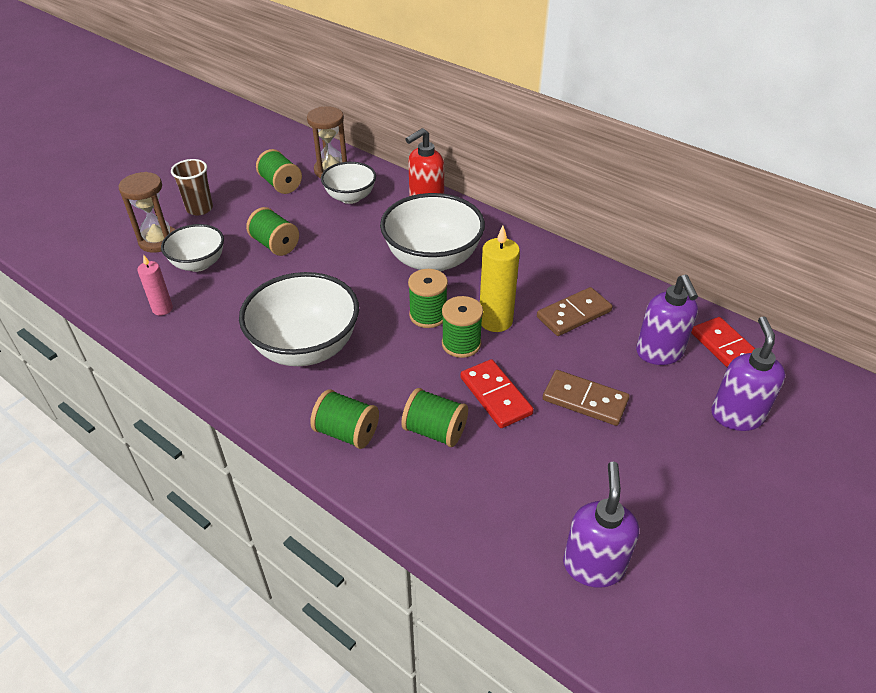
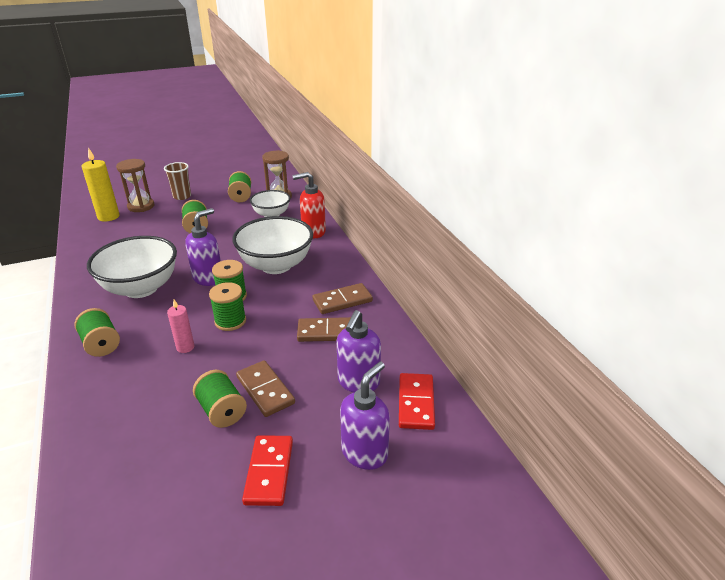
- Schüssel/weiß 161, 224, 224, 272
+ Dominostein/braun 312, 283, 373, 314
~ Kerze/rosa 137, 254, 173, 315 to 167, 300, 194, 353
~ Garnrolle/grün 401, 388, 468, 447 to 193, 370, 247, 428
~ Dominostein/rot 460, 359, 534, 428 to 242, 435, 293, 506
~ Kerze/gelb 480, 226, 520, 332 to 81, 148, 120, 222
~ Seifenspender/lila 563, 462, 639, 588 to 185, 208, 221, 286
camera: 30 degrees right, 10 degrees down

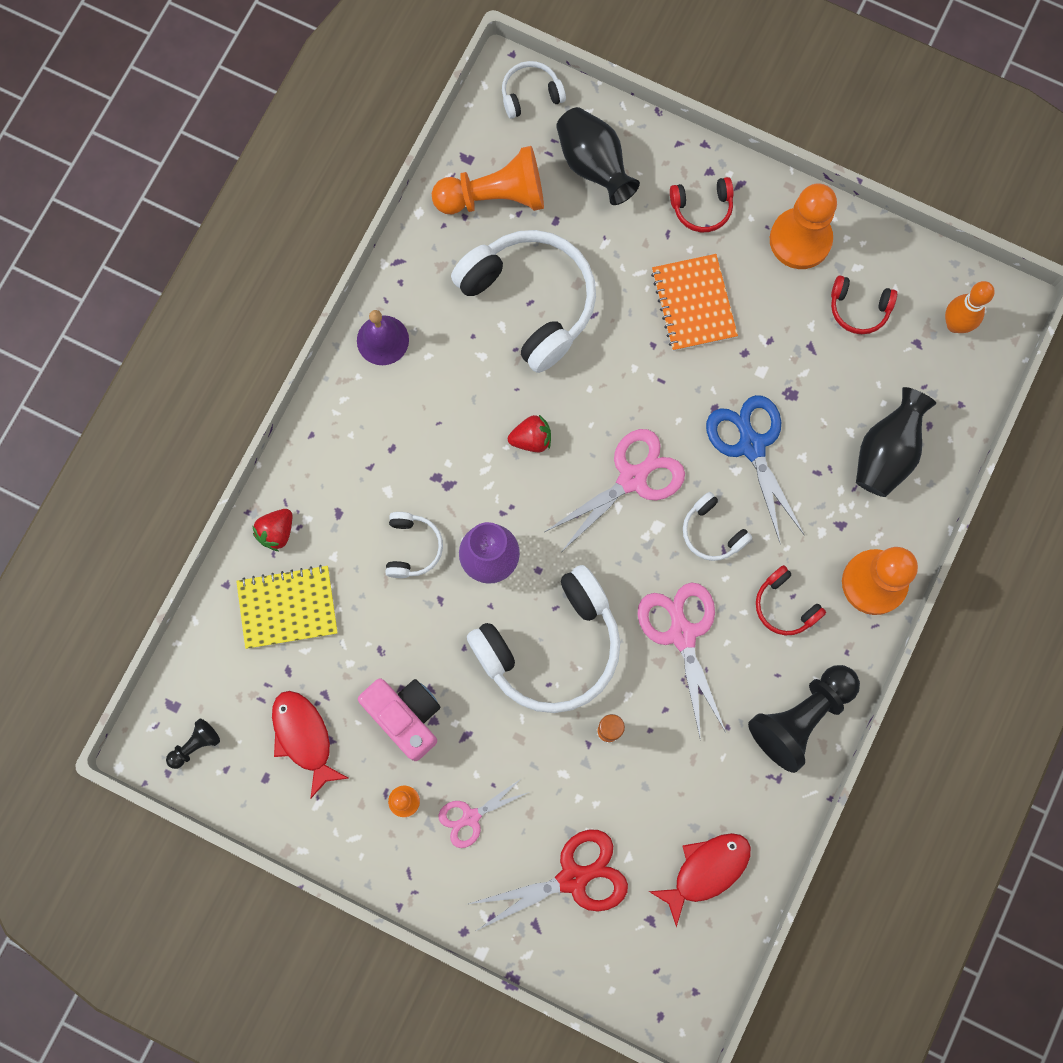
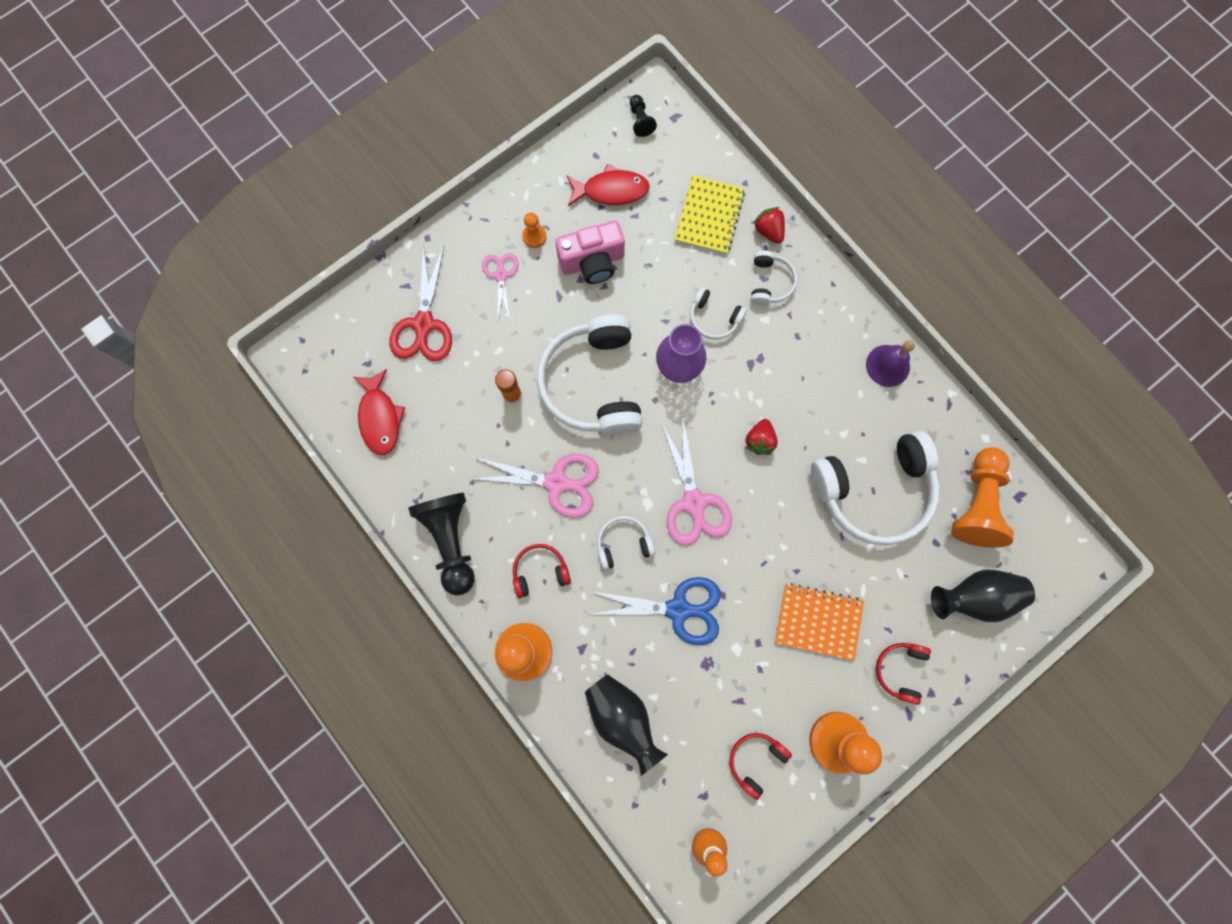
~ Kopfhörer/weiß 502, 61, 566, 119 to 751, 250, 797, 305
camera: 115 degrees right, 0 degrees up

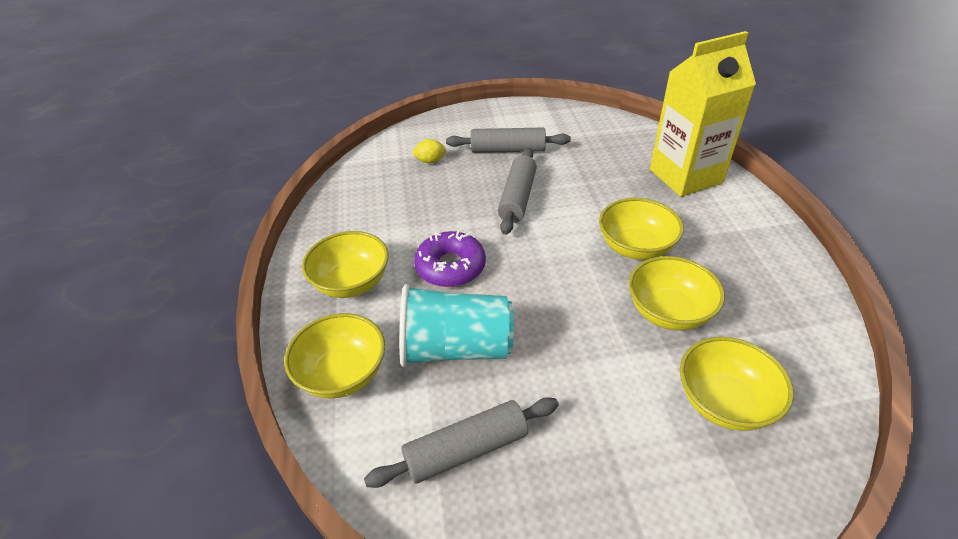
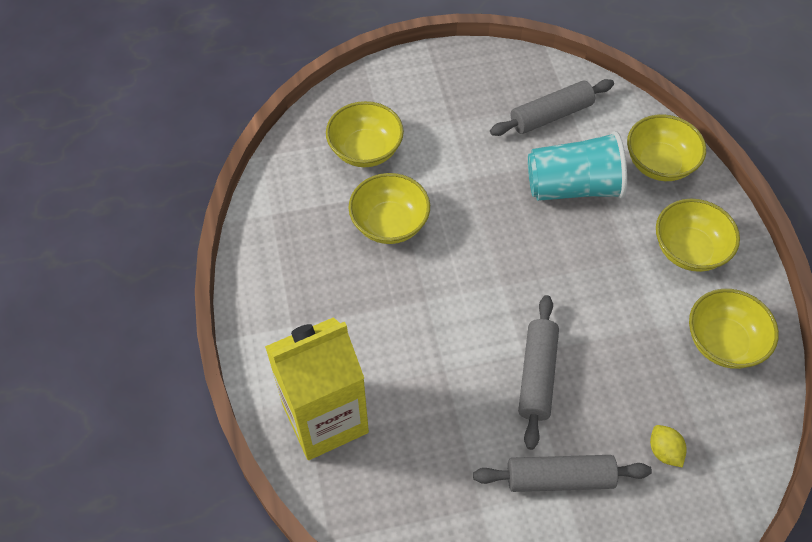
- Donut/lila 414, 230, 486, 287
~ Schüssel/gelb 599, 198, 684, 260 to 689, 289, 779, 369
~ Zitrone/gelb 412, 139, 446, 163 = 650, 425, 687, 468 75 degrees clockwise
camera: 175 degrees right, 15 degrees up

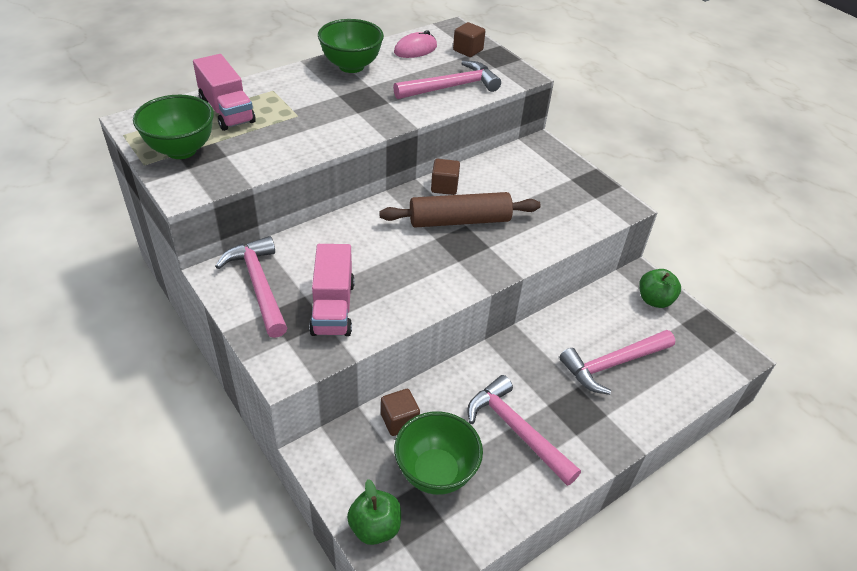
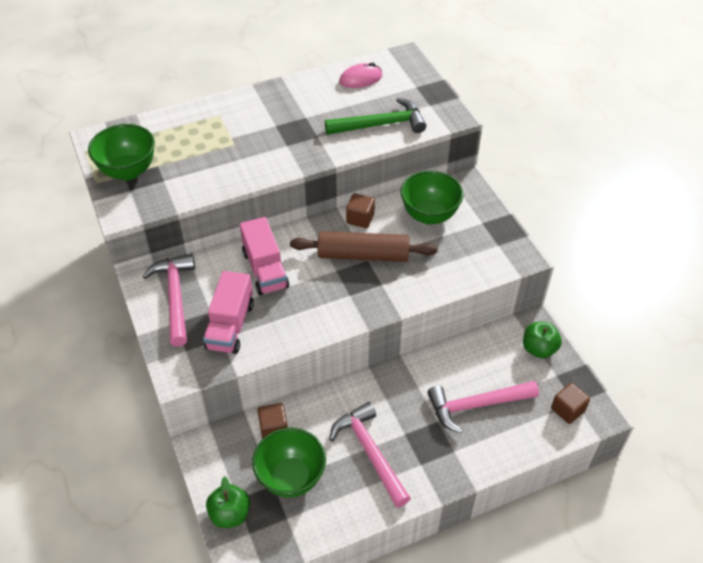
~ Lastwagen/rosa 193, 54, 256, 131 to 240, 217, 289, 295
~ Schüssel/grün 318, 19, 384, 73 to 400, 171, 464, 225
~ Kubus/braun 453, 22, 485, 57 to 551, 383, 590, 424
~ Hammer/rosa 393, 60, 501, 99 to Hammer/grün 325, 98, 426, 135
camera: 15 degrees right, 5 degrees up

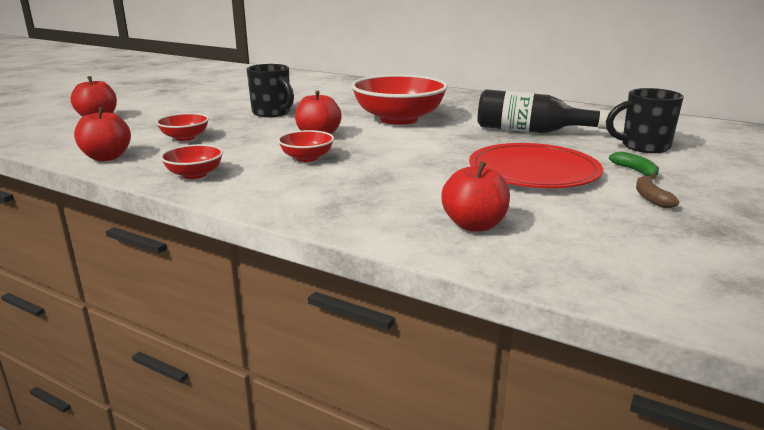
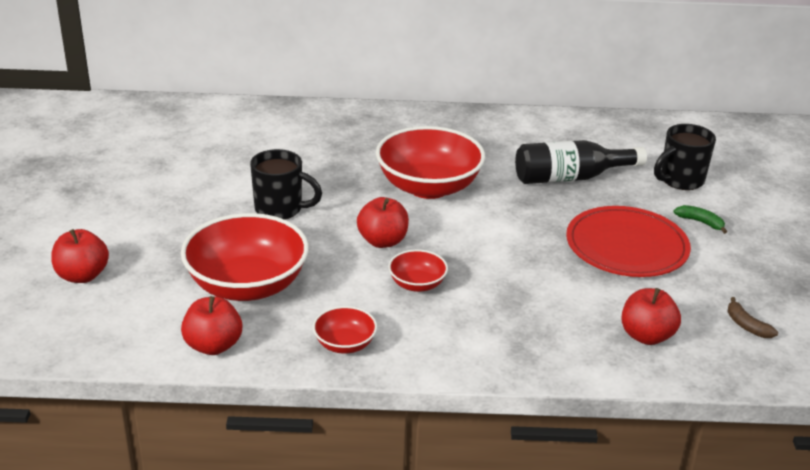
~ Banane/braun 636, 176, 679, 208 to 728, 297, 778, 338
~ Schüssel/rot 156, 113, 209, 141 = 181, 213, 309, 301 x2.08
camera: 30 degrees left, 10 degrees up

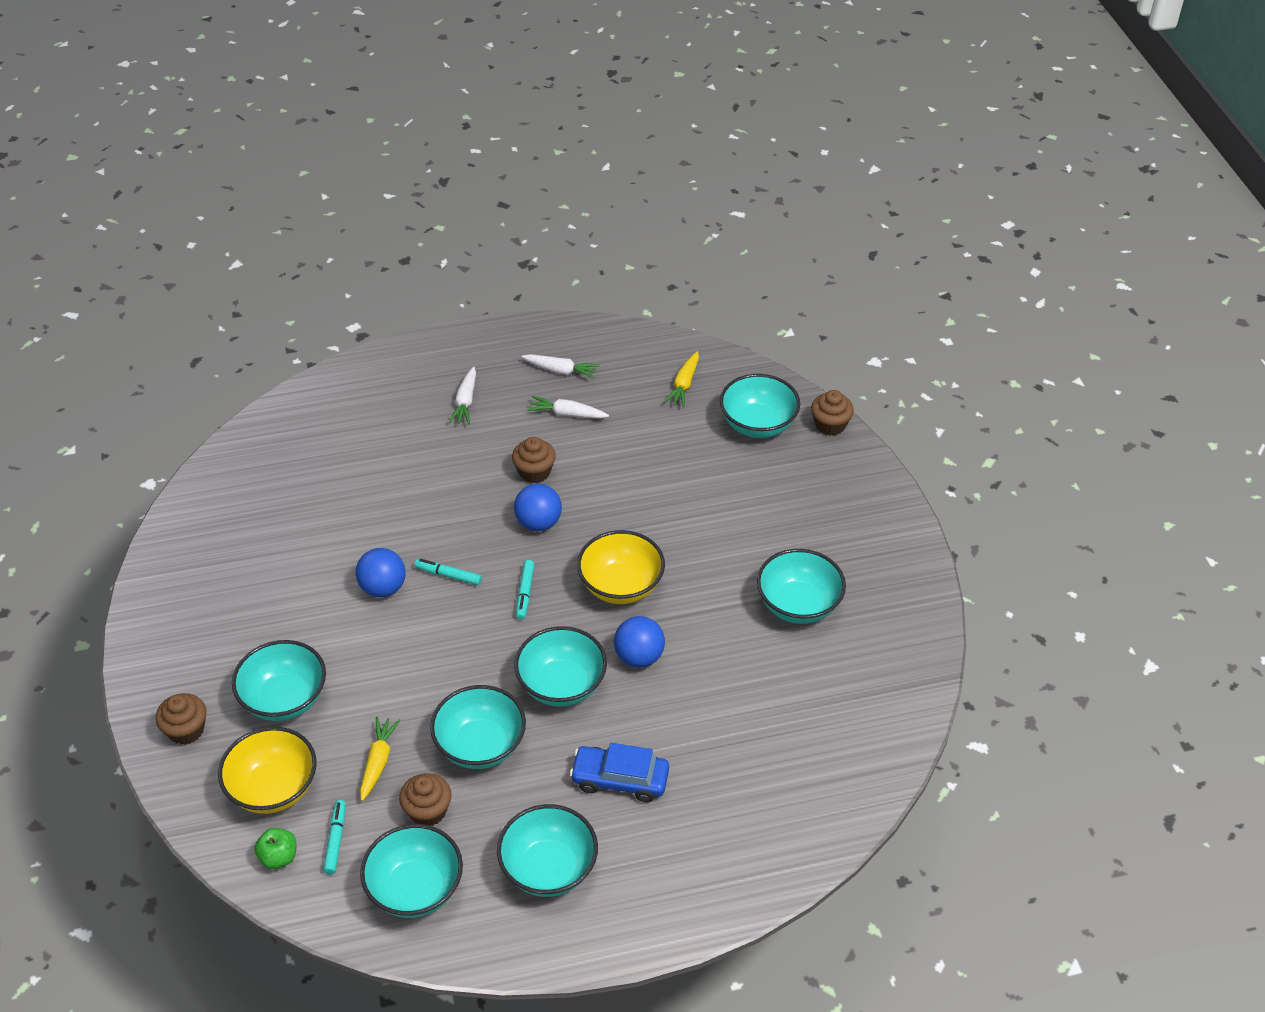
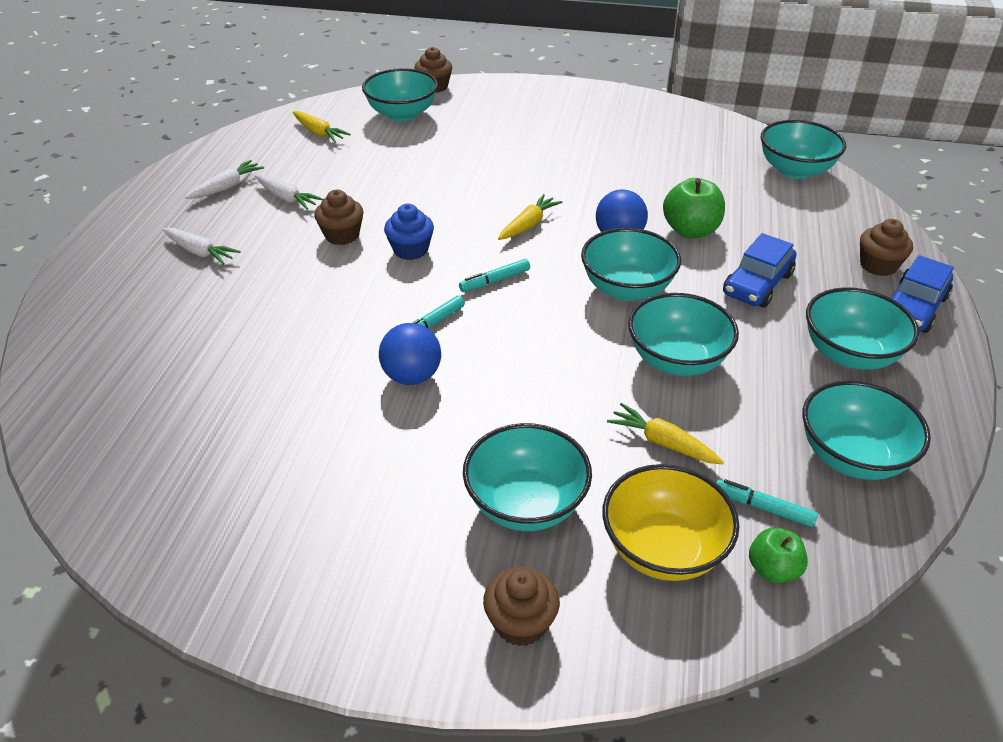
+ Apfel/grün 663, 178, 725, 238
+ Auto/blau 891, 255, 954, 333
~ Muffin/braun 399, 773, 452, 826 to 860, 219, 913, 276
~ Schüssel/türkis 757, 549, 846, 624 to 761, 120, 846, 179
~ Ball/blau 514, 484, 562, 531 to Muffin/blau 384, 204, 434, 260
~ Schüssel/gelb 577, 530, 665, 604 to Karotte/gelb 498, 194, 562, 240
~ Filzstift/türkis 516, 560, 534, 620 = 459, 259, 530, 292 120 degrees clockwise
~ Karotte/weiß 527, 396, 609, 419 = 255, 174, 323, 210 90 degrees counterclockwise
camera: 65 degrees left, 5 degrees down

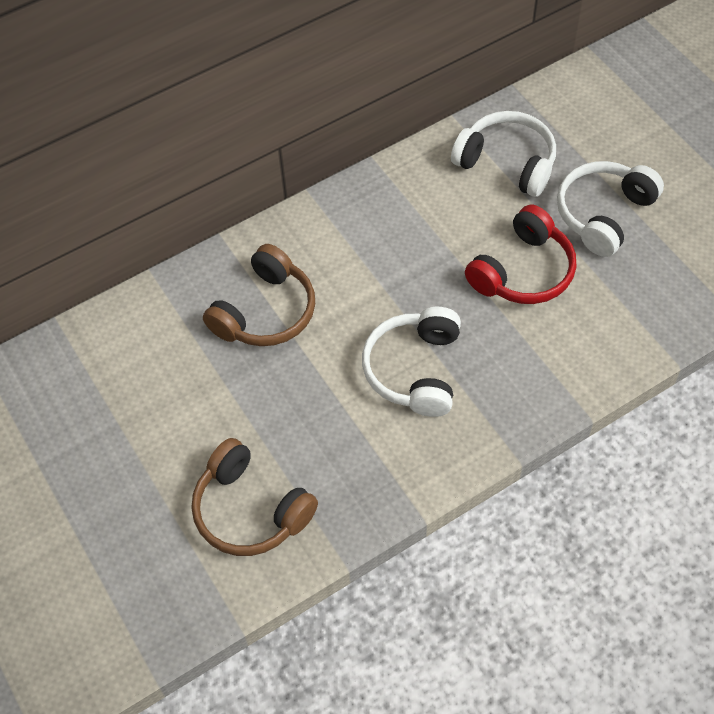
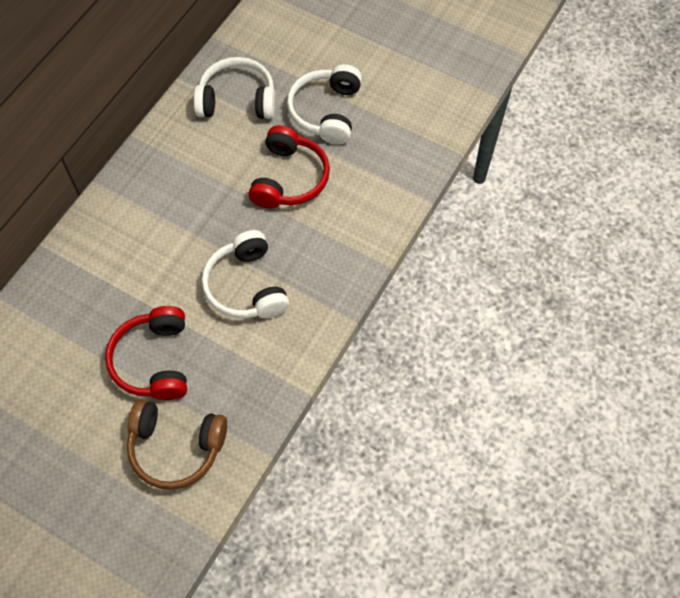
- Kopfhörer/braun 203, 244, 315, 346
+ Kopfhörer/rot 105, 306, 187, 400
camera: 30 degrees left, 5 degrees up

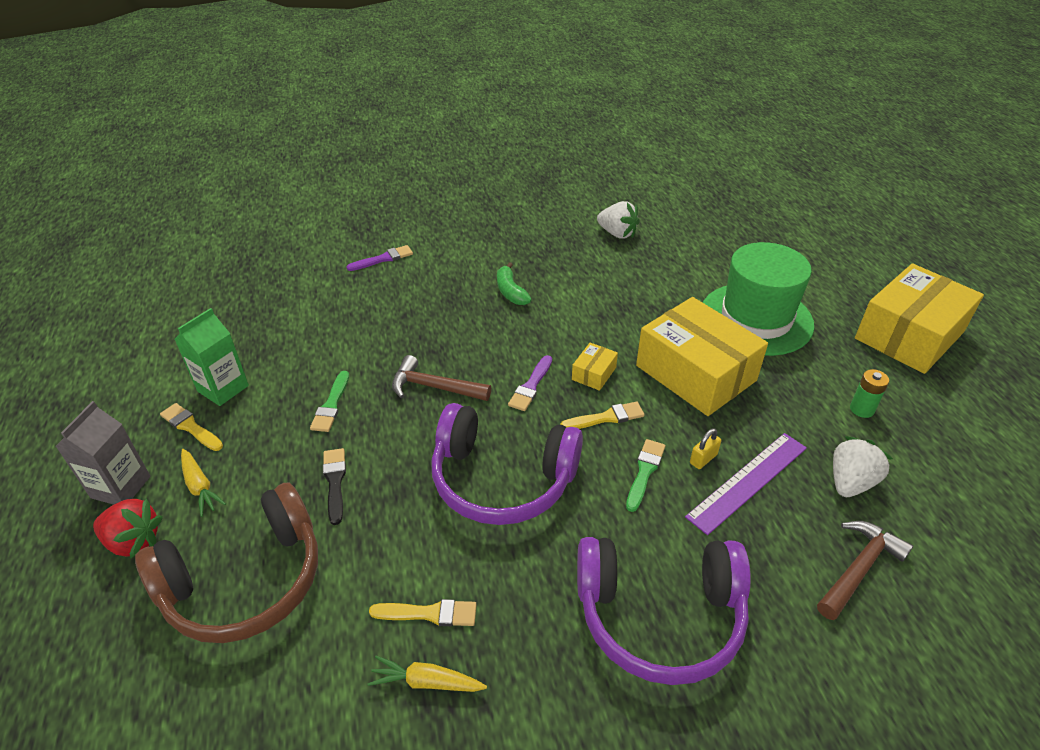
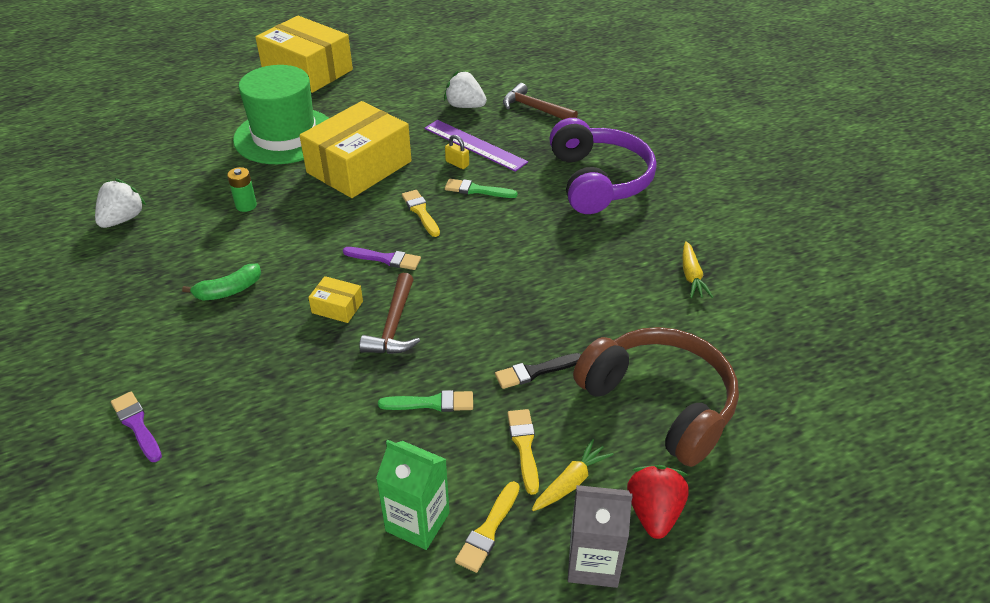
- Kopfhörer/lila 431, 403, 583, 525
~ Pinsel/gelb 369, 599, 477, 626 to 507, 409, 539, 495
~ Schachtel/gelb 572, 343, 618, 391 to 308, 276, 363, 323
~ Batterie/grün 850, 369, 889, 418 to 227, 167, 257, 212
camera: 100 degrees left, 0 degrees up

